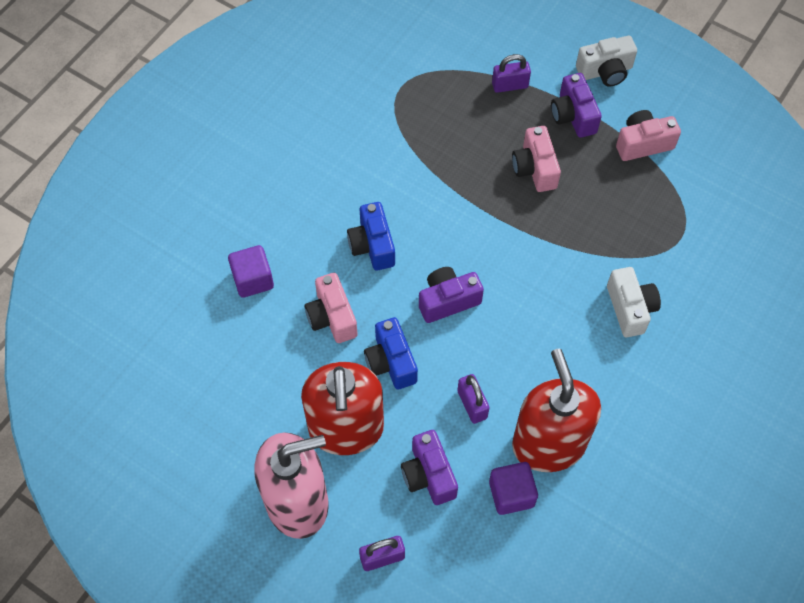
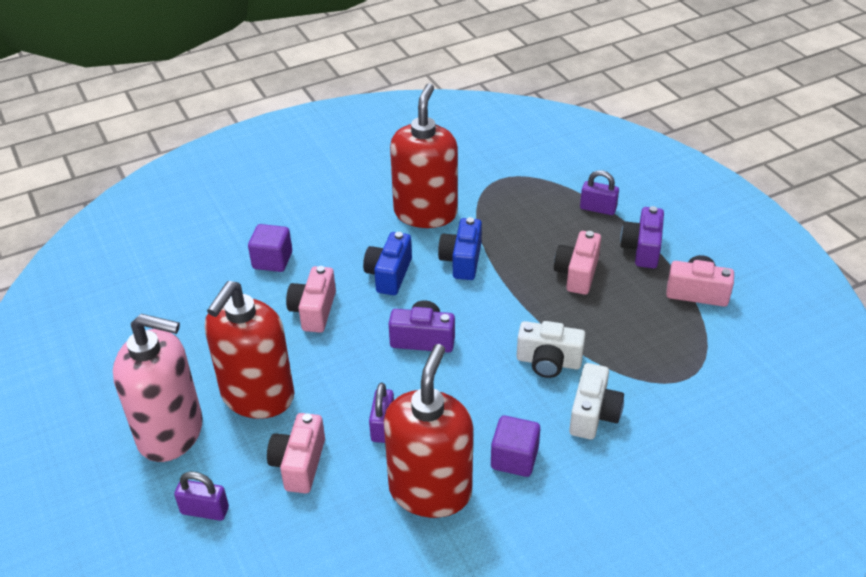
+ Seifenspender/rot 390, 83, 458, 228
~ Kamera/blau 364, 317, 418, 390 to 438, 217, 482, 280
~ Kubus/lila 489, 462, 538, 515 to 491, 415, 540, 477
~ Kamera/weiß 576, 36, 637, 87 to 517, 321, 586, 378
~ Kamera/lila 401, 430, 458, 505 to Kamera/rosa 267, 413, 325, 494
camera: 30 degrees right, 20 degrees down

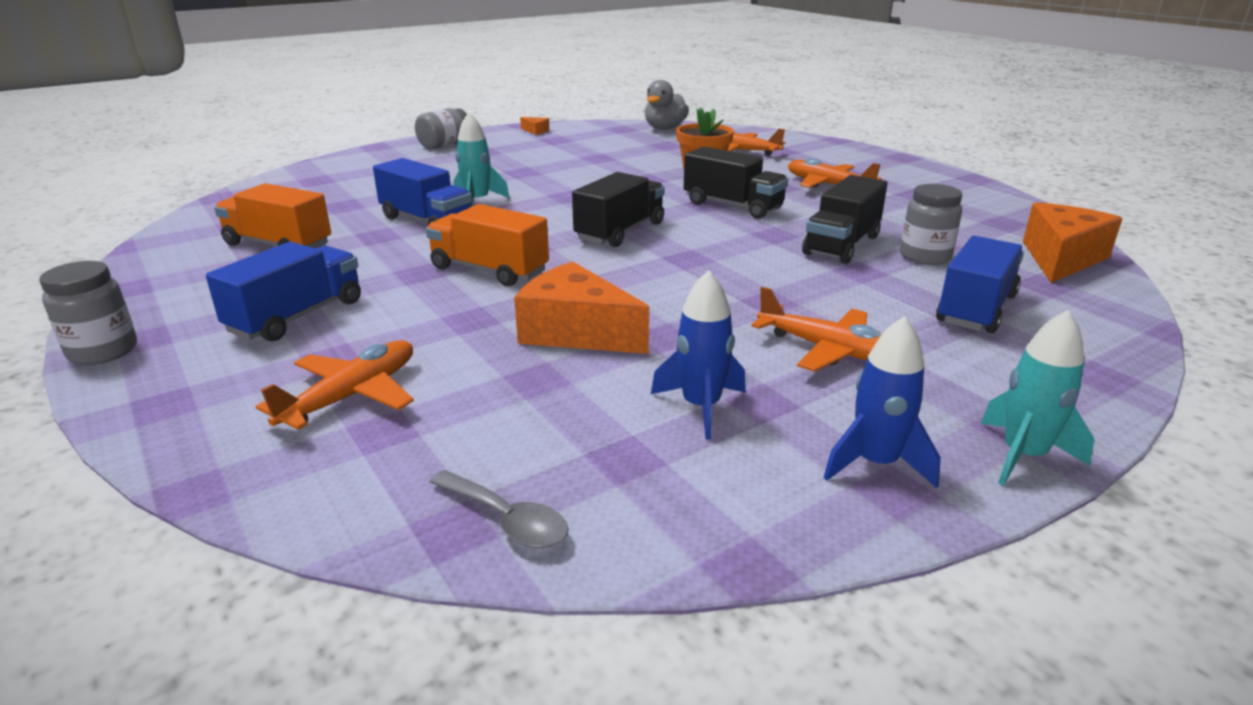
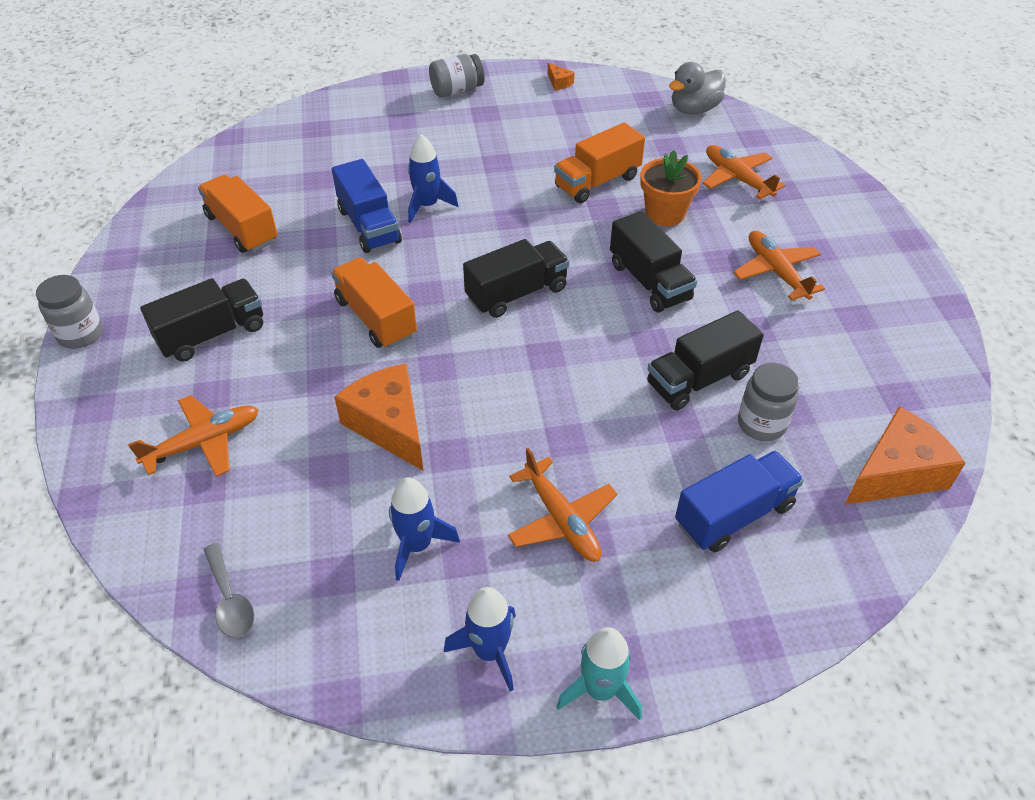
+ Lastwagen/orange 554, 122, 645, 203
~ Lastwagen/blau 206, 242, 361, 342 to Lastwagen/schwarz 140, 278, 263, 361
~ Rakete/türkis 454, 112, 510, 207 to Rakete/blau 408, 134, 459, 223
camera: 25 degrees right, 20 degrees up

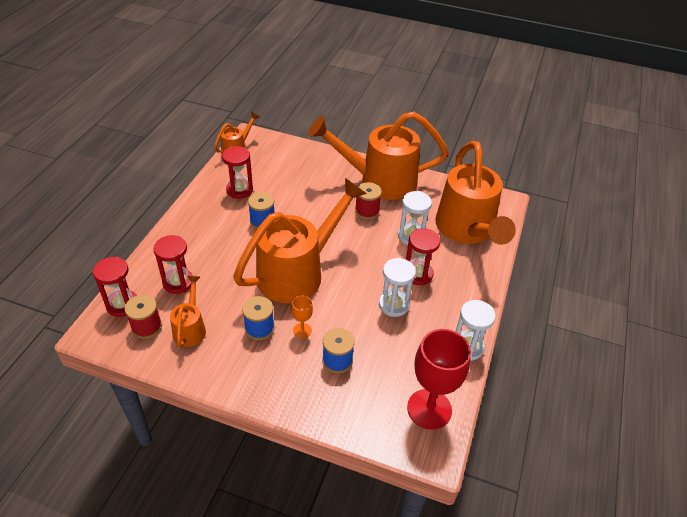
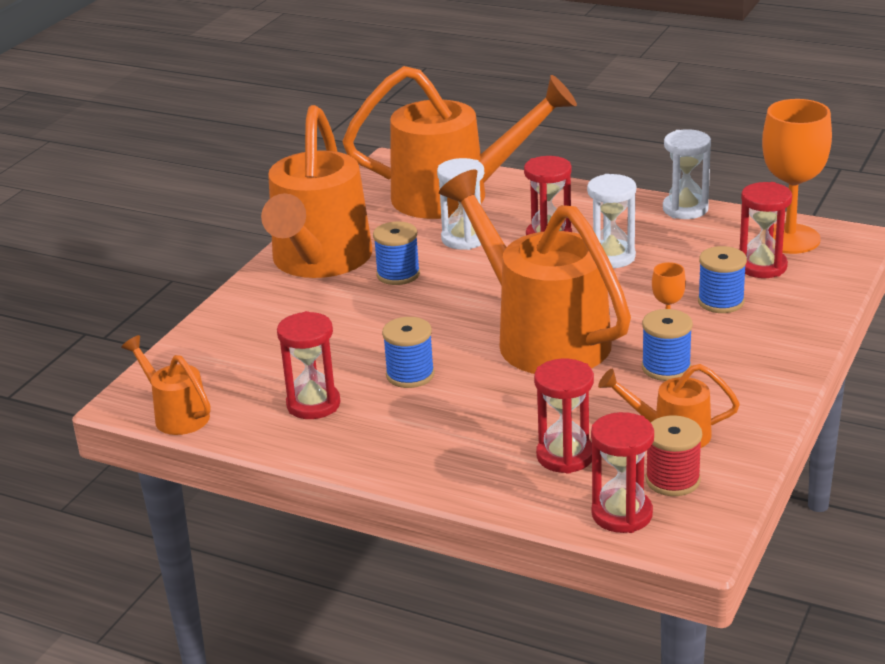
+ Sanduhr/rot 740, 182, 792, 278
~ Garnrolle/rot 355, 182, 382, 220 to Garnrolle/blau 373, 221, 420, 285
~ Kelch/rot 407, 329, 471, 430 to Kelch/orange 762, 99, 832, 254
camera: 80 degrees left, 15 degrees down

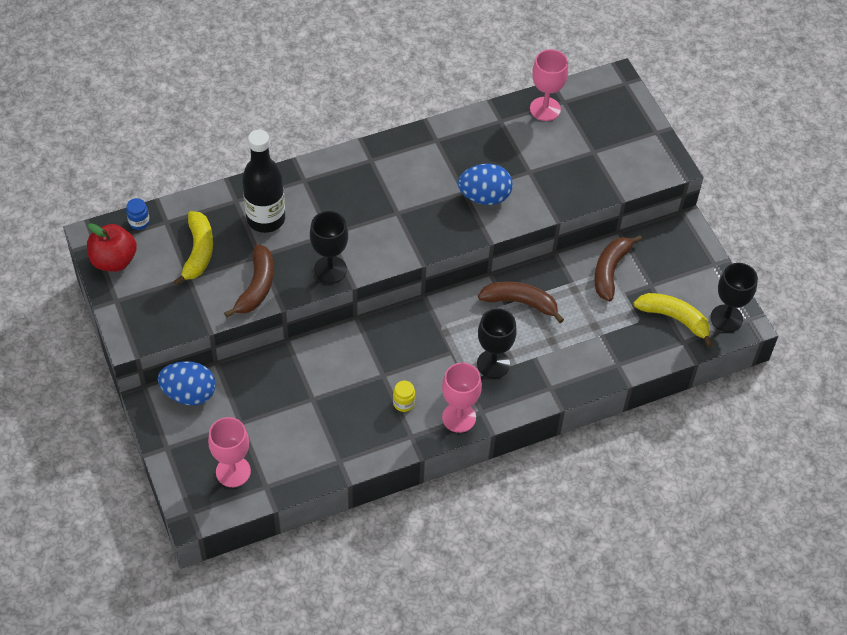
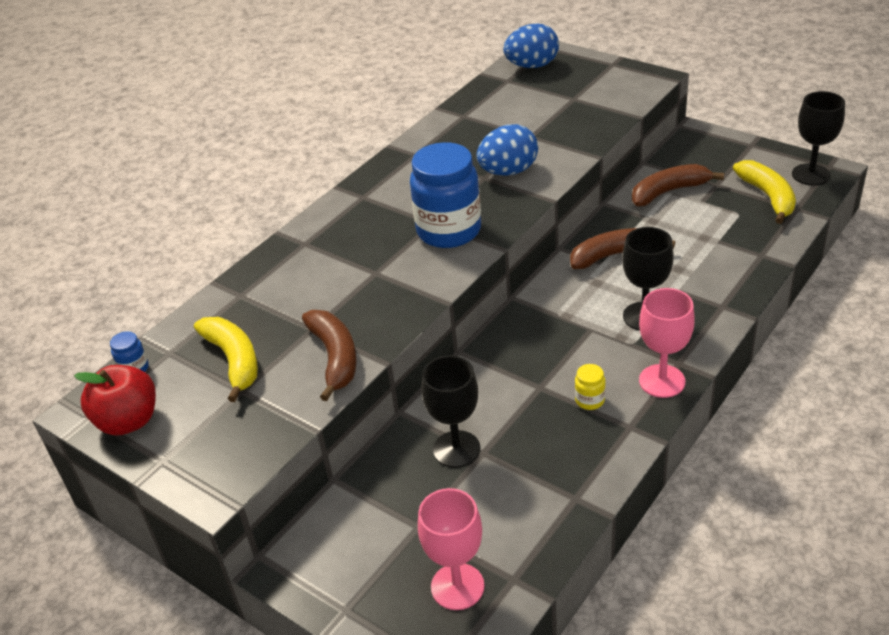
- Flasche/schwarz 242, 129, 285, 233
- Kelch/rosa 530, 49, 568, 121
+ Einmachglas/blau 410, 142, 481, 248
~ Ei/blau 158, 361, 216, 405 to 503, 23, 559, 68
~ Kelch/schwarz 310, 211, 348, 284 to 422, 355, 480, 468
~ Banane/braun 594, 235, 642, 301 = 632, 164, 724, 206 75 degrees clockwise
~ Banane/gelb 633, 293, 713, 347 = 733, 160, 796, 224 75 degrees clockwise
camera: 25 degrees left, 15 degrees down

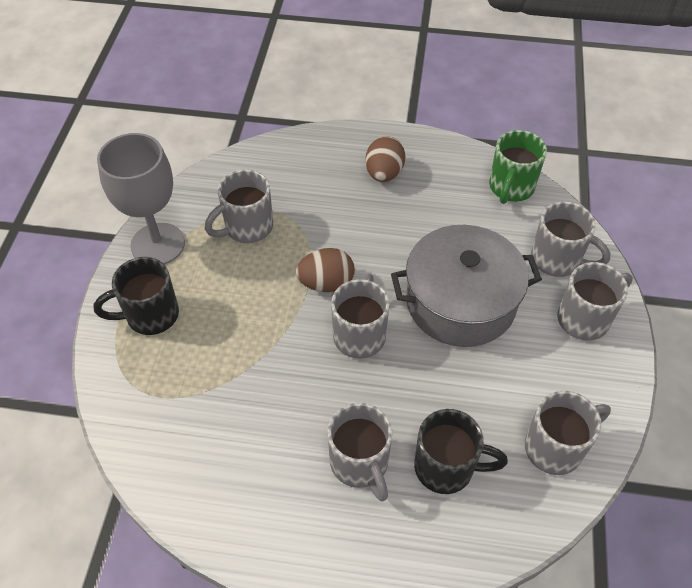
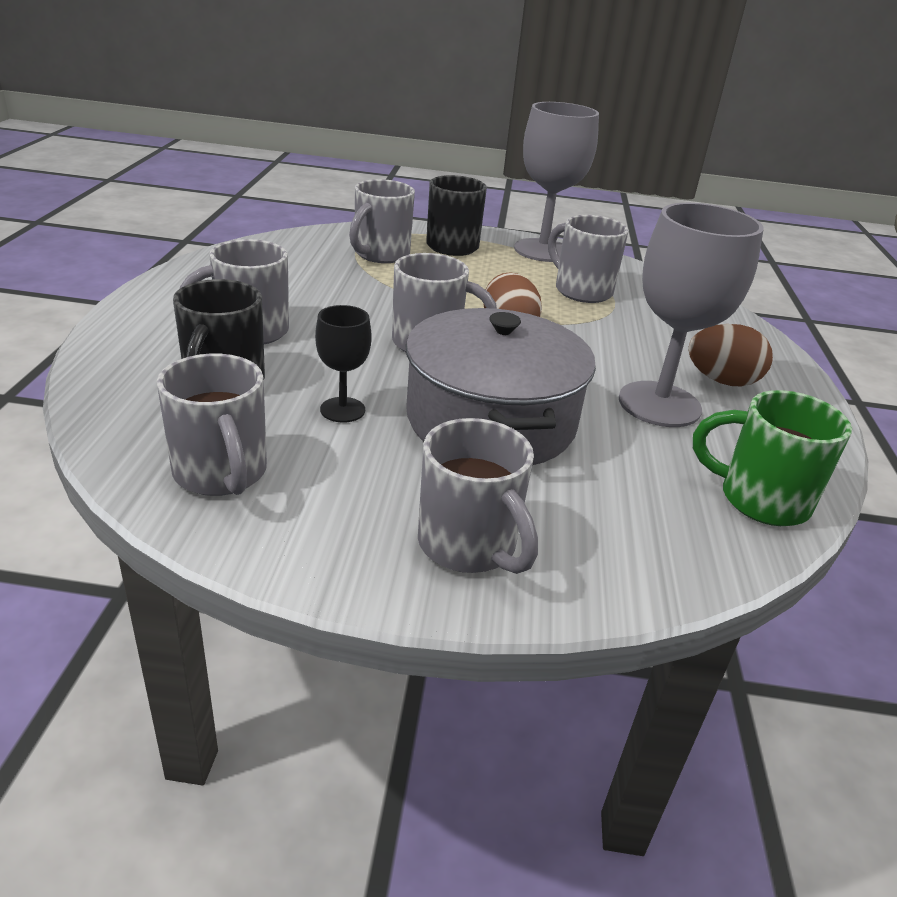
+ Kelch/schwarz 315, 305, 372, 423
+ Kelch/grau 619, 203, 764, 427
~ Tasse/grau 531, 201, 611, 277 to 349, 179, 415, 263
camera: 85 degrees right, 20 degrees down

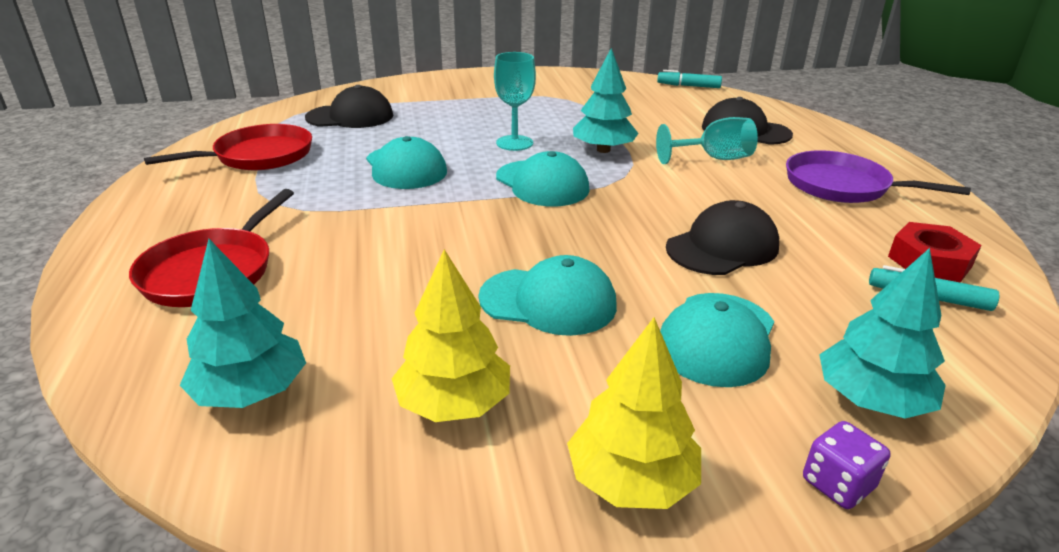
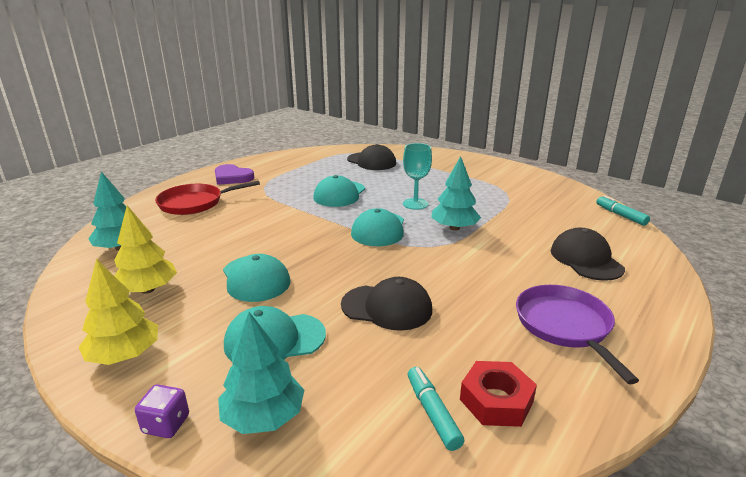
- Pfanne/rot 144, 124, 312, 170
- Kelch/türkis 656, 117, 758, 164
+ Herz/lila 215, 164, 254, 185
camera: 50 degrees right, 5 degrees down

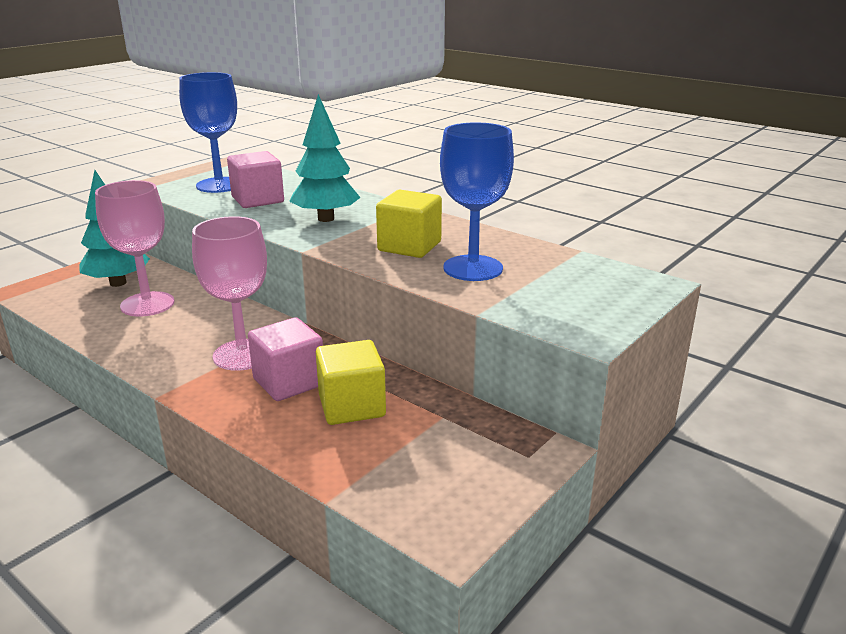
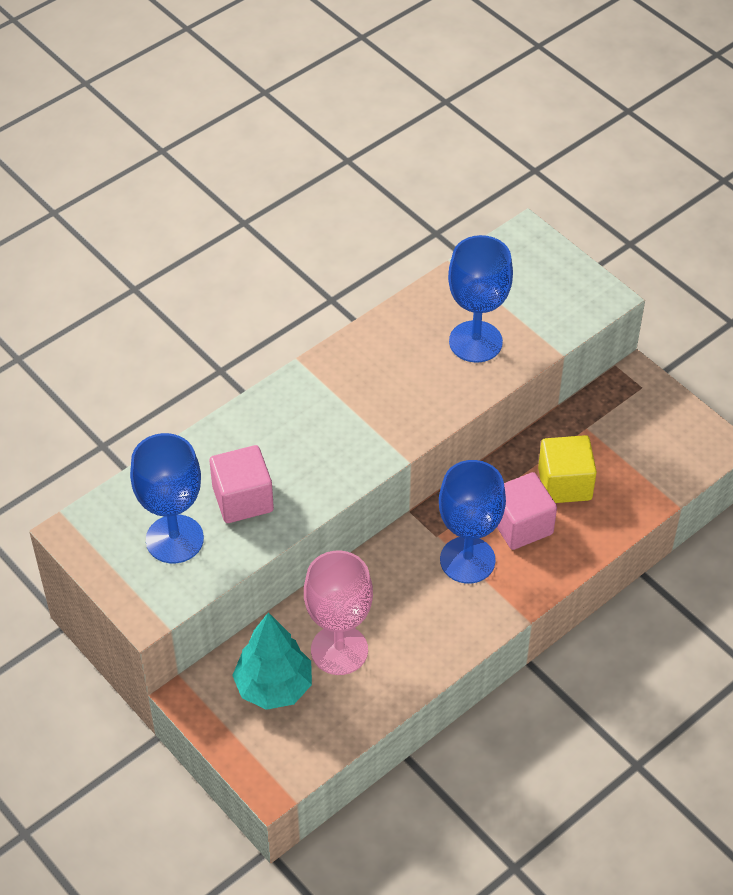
- Baum/türkis 289, 94, 361, 222
- Kubus/gelb 376, 190, 442, 258
~ Kelch/rosa 192, 216, 267, 371 to Kelch/blau 439, 460, 506, 584
camera: 80 degrees left, 25 degrees up

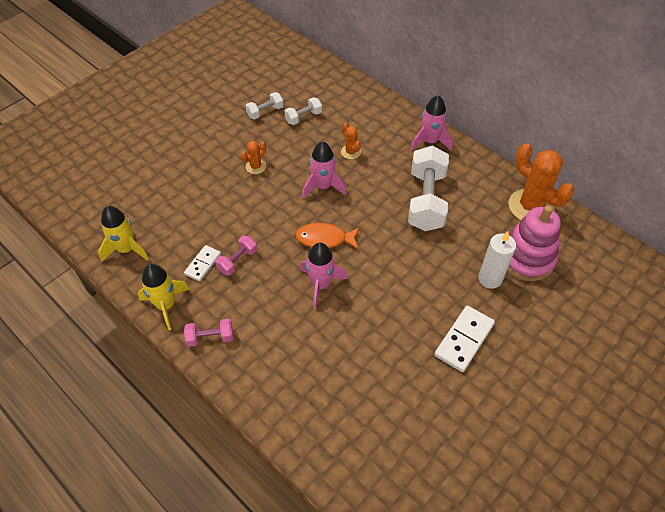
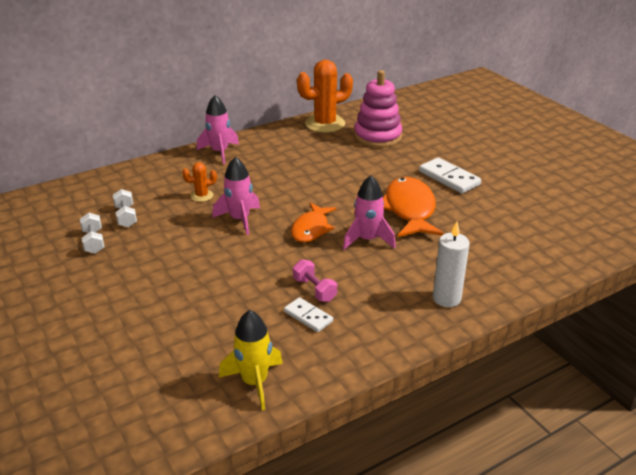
- Rakete/gelb 137, 264, 189, 330
- Hantel/rosa 184, 319, 233, 347
- Kaktus/orange 241, 141, 266, 174
- Hantel/weiß 408, 145, 449, 231
+ Fisch/orange 383, 177, 444, 237
~ Kerze/weiß 478, 231, 516, 289 to 433, 222, 470, 307
camera: 75 degrees left, 20 degrees down

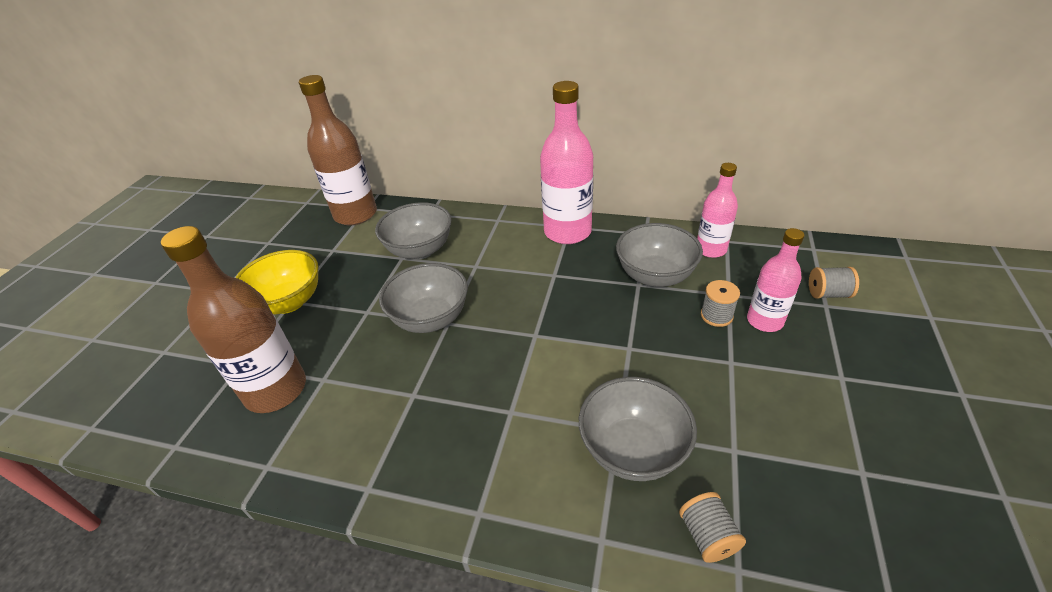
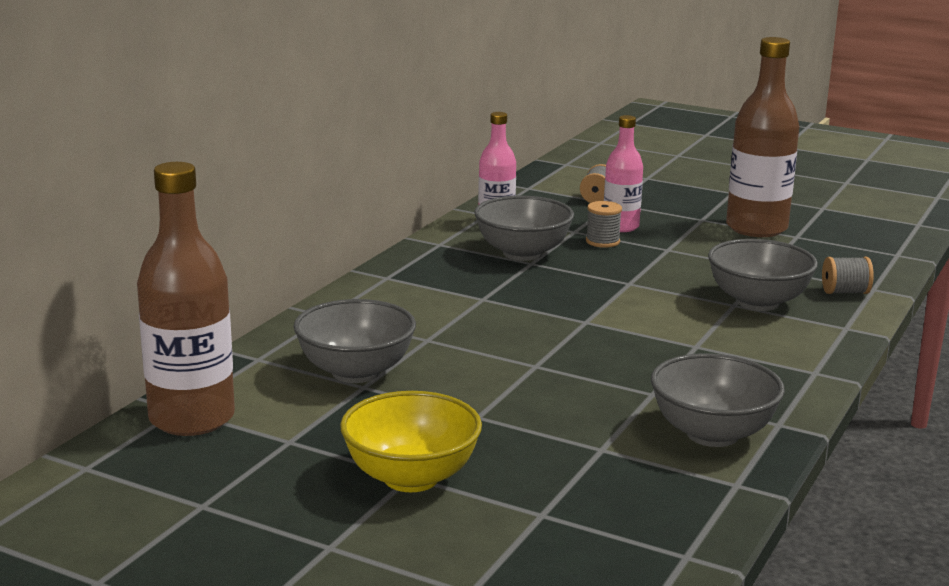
- Flasche/rosa 540, 81, 593, 244
~ Flasche/braun 161, 226, 306, 413 to 726, 37, 799, 237
~ Schüssel/grau 379, 263, 468, 333 to 651, 353, 785, 447
camera: 80 degrees left, 20 degrees down

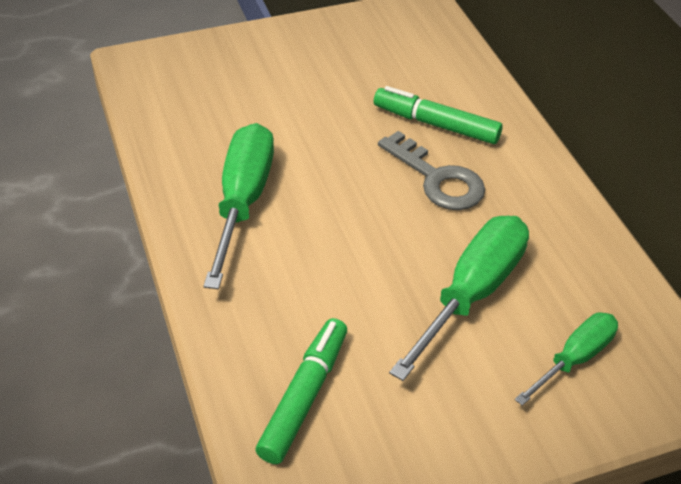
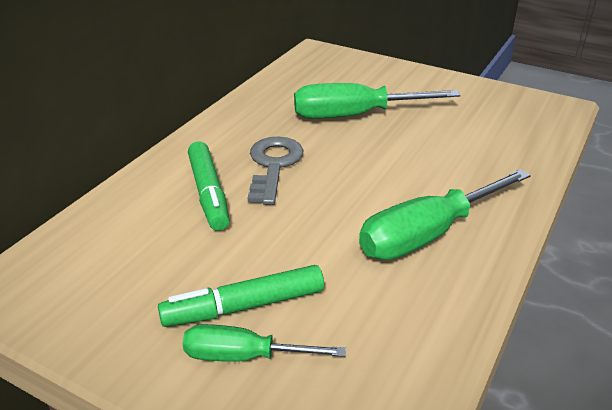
~ Filzstift/grün 255, 318, 347, 464 to 158, 265, 324, 327
~ Schraubenzieher/grün 515, 312, 618, 406 to 183, 324, 346, 362
camera: 130 degrees left, 10 degrees down

